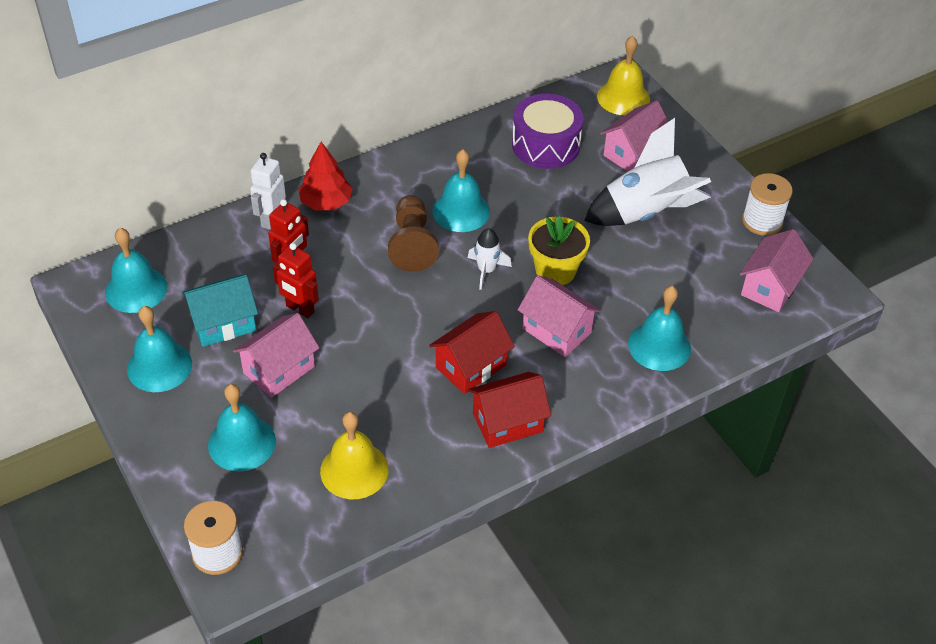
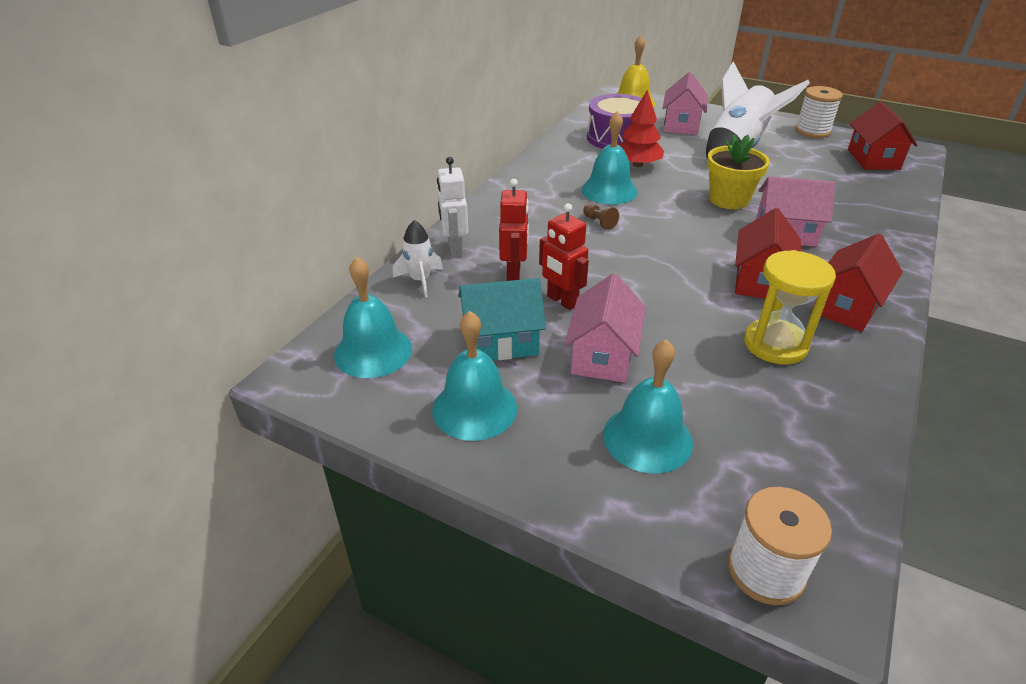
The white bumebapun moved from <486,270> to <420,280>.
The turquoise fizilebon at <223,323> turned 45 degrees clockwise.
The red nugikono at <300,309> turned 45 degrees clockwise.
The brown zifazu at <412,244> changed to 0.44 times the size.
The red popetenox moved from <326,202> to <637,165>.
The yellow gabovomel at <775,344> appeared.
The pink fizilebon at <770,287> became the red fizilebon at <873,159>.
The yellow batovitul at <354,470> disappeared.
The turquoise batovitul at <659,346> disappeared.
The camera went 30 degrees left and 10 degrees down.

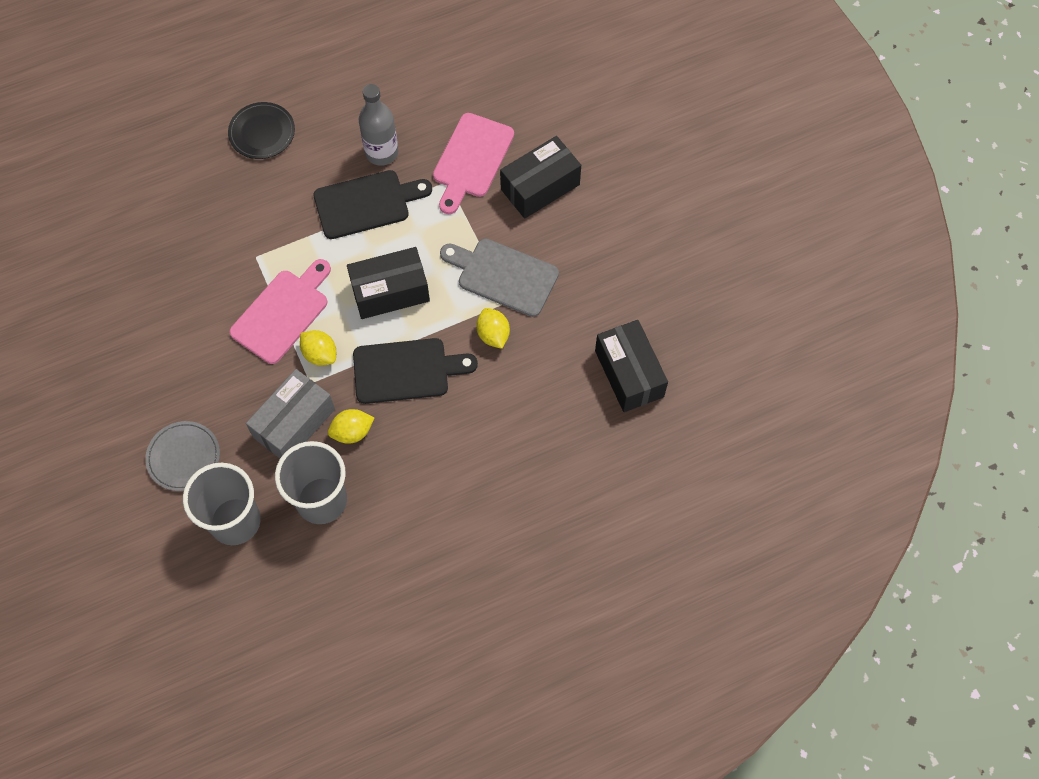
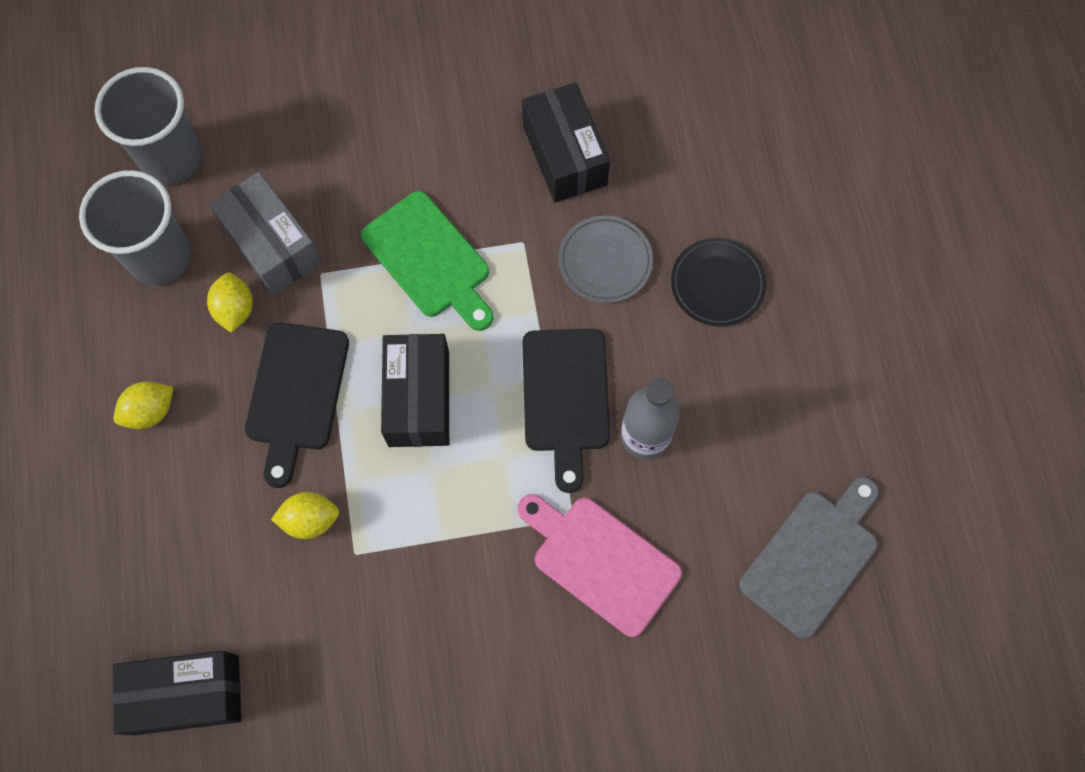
The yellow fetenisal moved from <320,354> to <150,411>.
The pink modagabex at <283,313> became the green modagabex at <429,259>.
The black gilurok moved from <540,187> to <564,155>.
The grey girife moved from <183,457> to <605,261>.
The grey modagabex moved from <503,275> to <813,558>.
The camera went 105 degrees right and 5 degrees up.

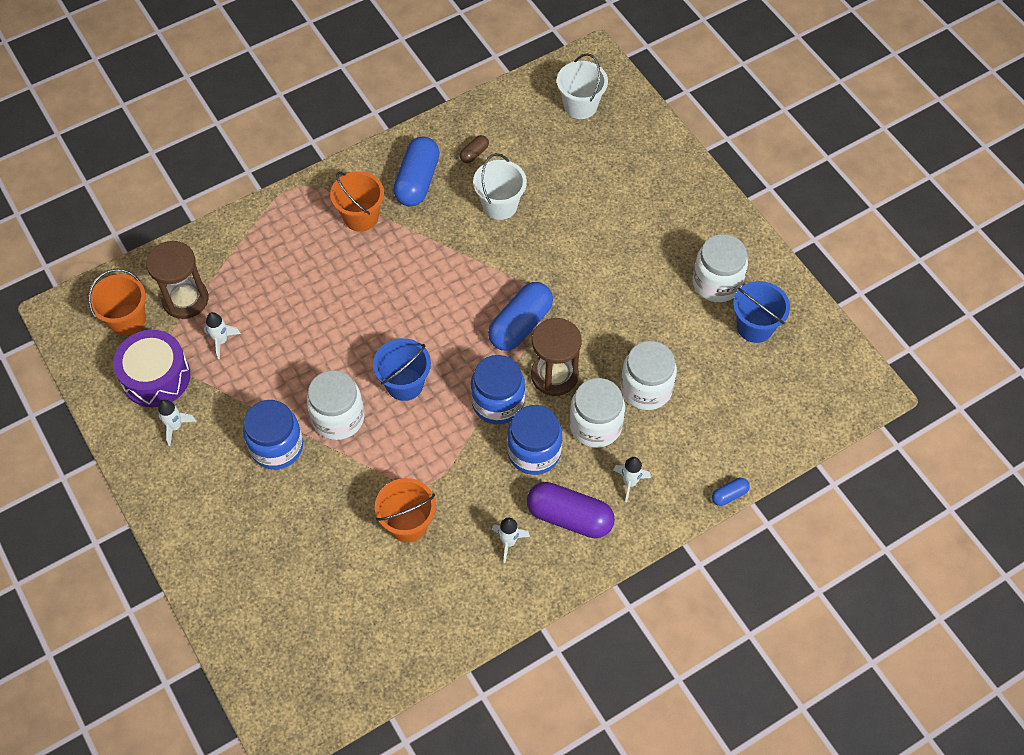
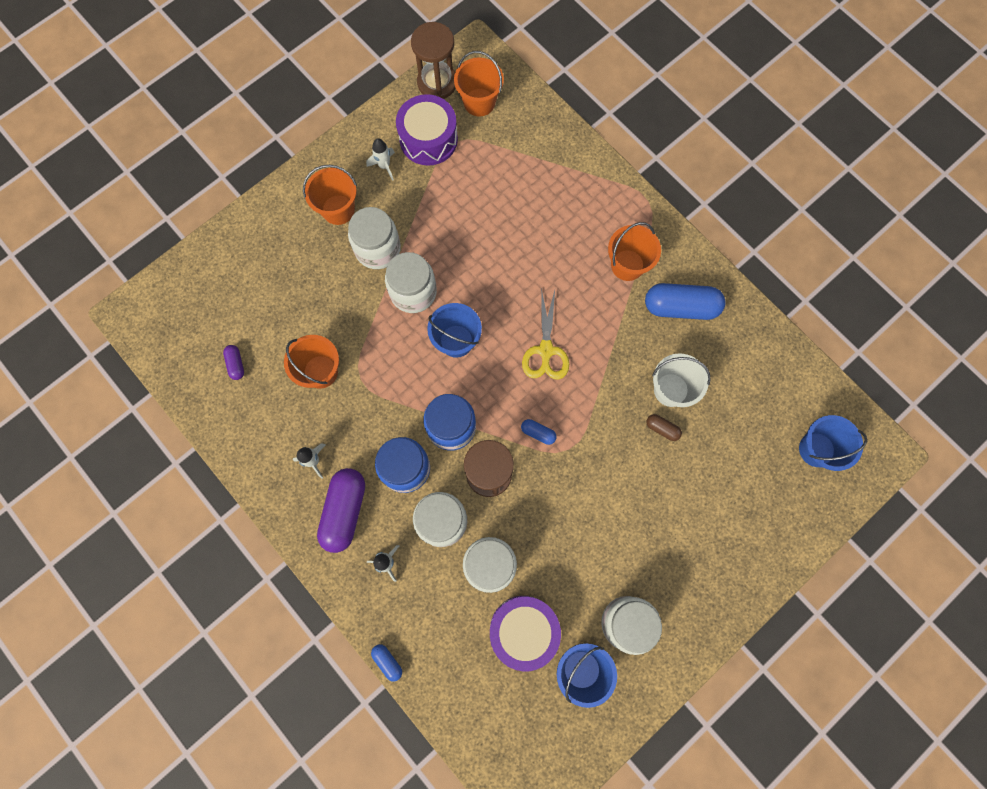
The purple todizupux at <236,364> appeared.
The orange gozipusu at <338,209> appeared.
The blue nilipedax at <277,447> became the white nilipedax at <378,249>.
The brown gabovomel moved from <185,299> to <437,82>.
The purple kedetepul at <523,630> appeared.
The blue todizupux at <520,325> changed to 0.46 times the size.
The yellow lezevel at <546,350> appeared.
The brown todizupux moved from <474,153> to <662,429>.
The white gozipusu at <580,106> became the blue gozipusu at <816,449>.
The white bumebapun at <221,341> disappeared.
The camera went 80 degrees right and 15 degrees up.

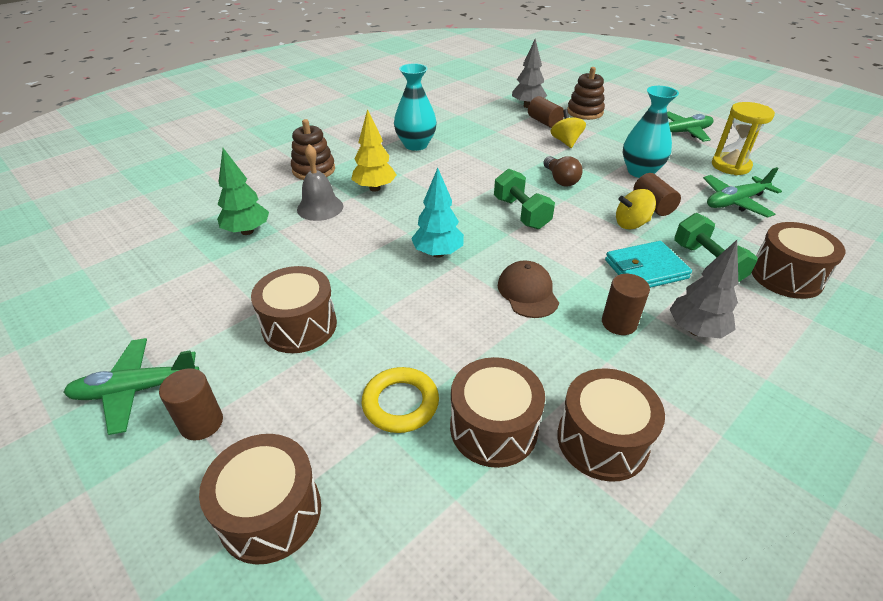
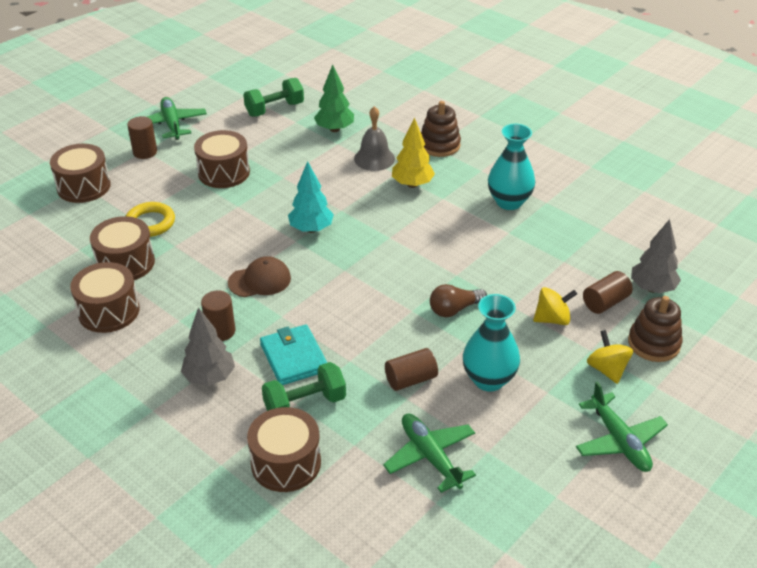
The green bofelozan moved from <521,213> to <274,109>.
The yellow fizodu moved from <631,224> to <607,369>.
The yellow gabovomel at <730,166> disappeared.
The camera went 85 degrees right and 0 degrees up.

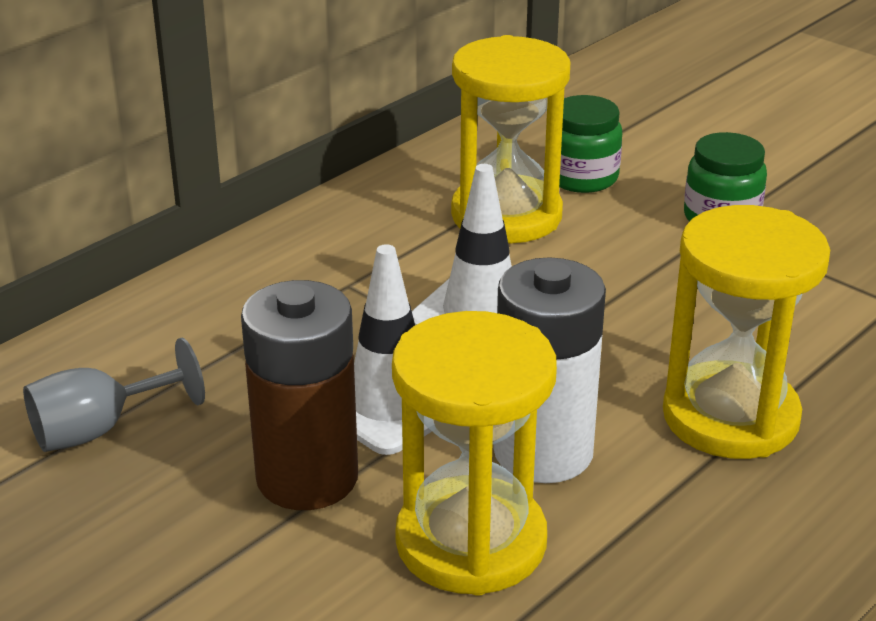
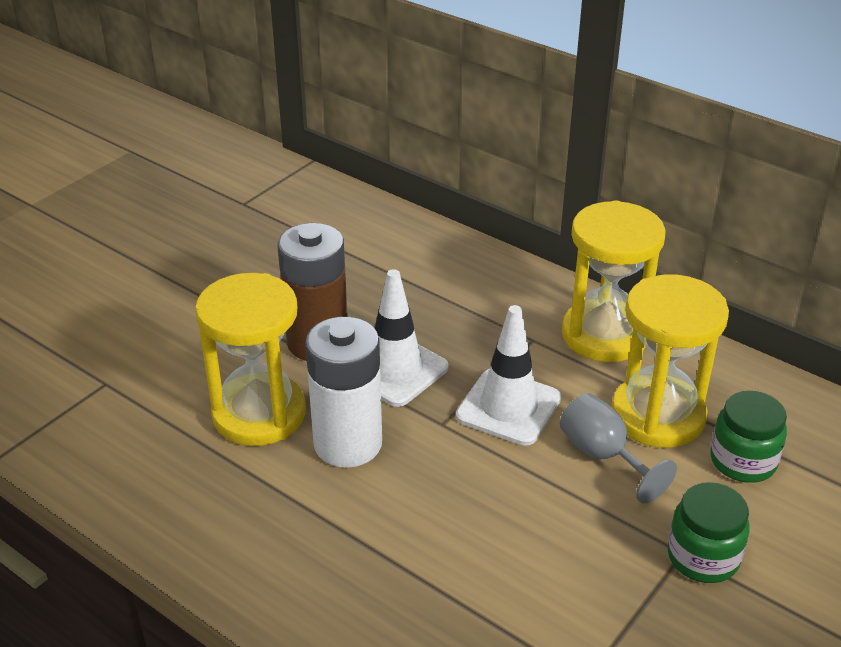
The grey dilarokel moved from <99,429> to <603,456>.
The yellow gabovomel moved from <730,417> to <604,335>.
The camera went 85 degrees right and 5 degrees up.

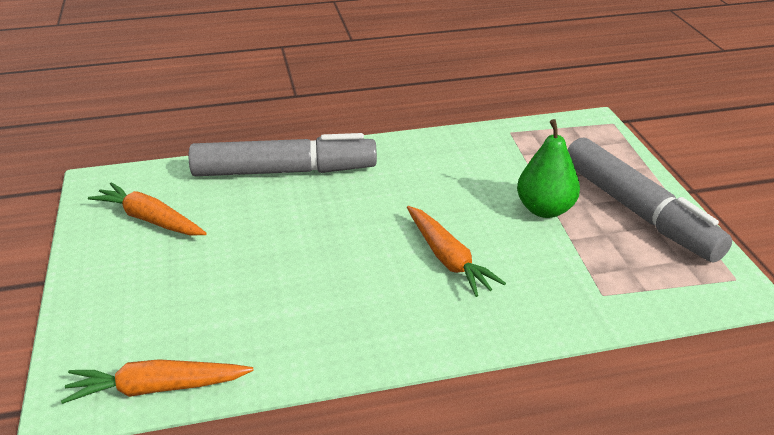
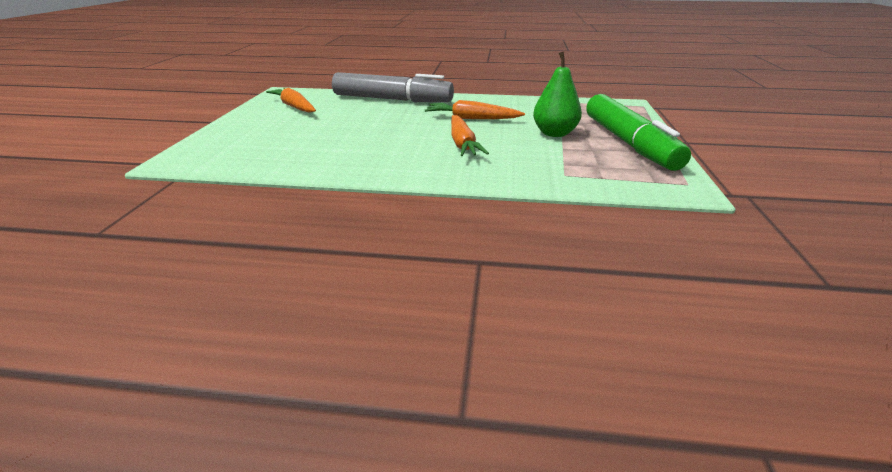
The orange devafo moved from <157,388> to <471,119>.
The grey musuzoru at <638,211> became the green musuzoru at <628,143>.
The camera went 20 degrees right and 5 degrees down.

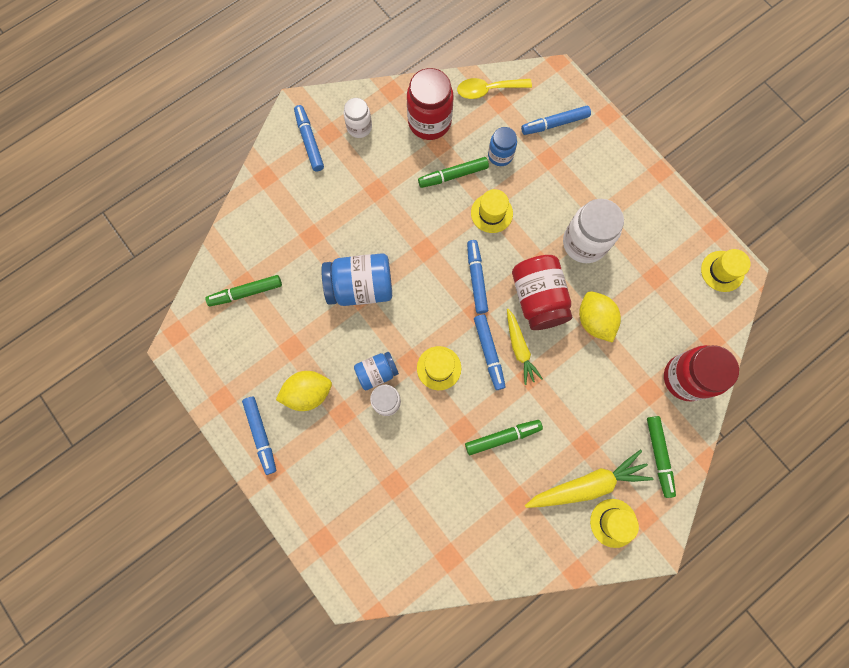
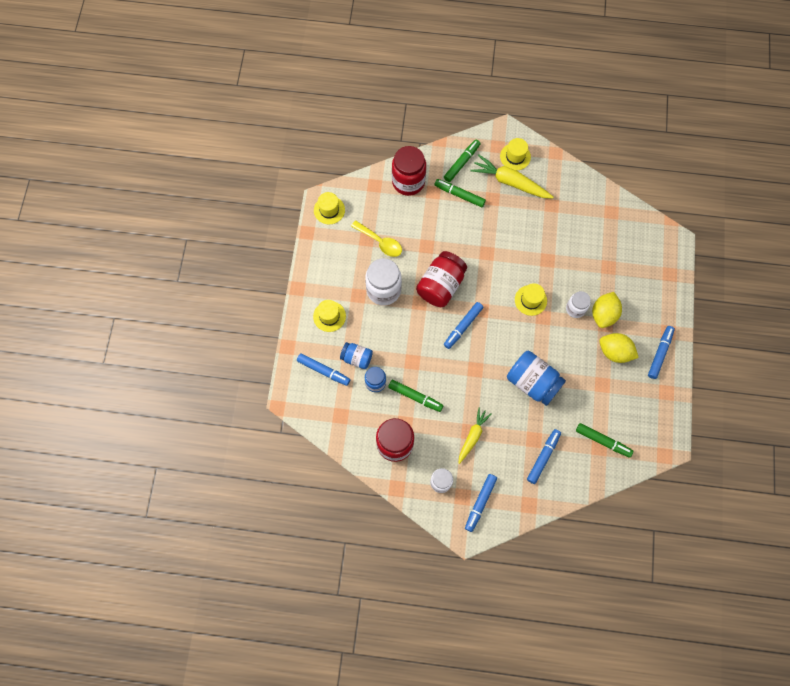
The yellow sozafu moved from <491,213> to <329,316>.
The blue nilipedax moved from <377,372> to <357,358>.
The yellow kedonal moved from <488,90> to <380,242>.
The green musuzoru moved from <502,437> to <459,195>.
The yellow devafo moved from <519,348> to <472,436>.
The blue musuzoru moved from <489,352> to <543,457>.
The yellow fetenisal moved from <594,320> to <603,314>.
The camera went 135 degrees left and 5 degrees down.

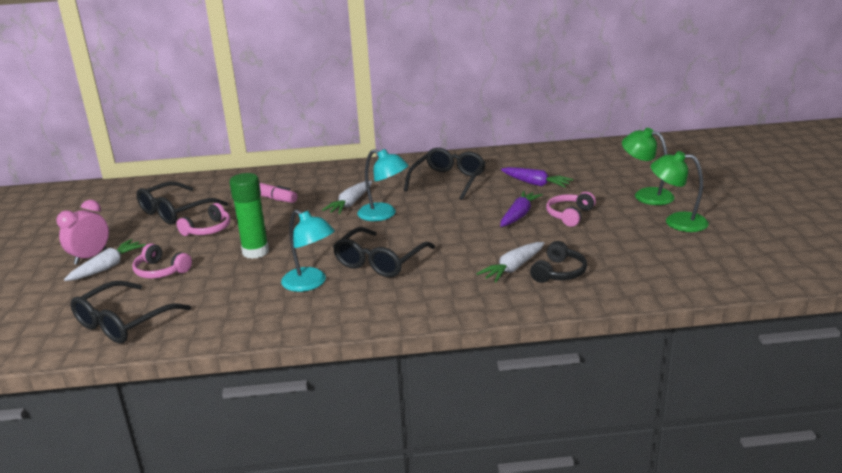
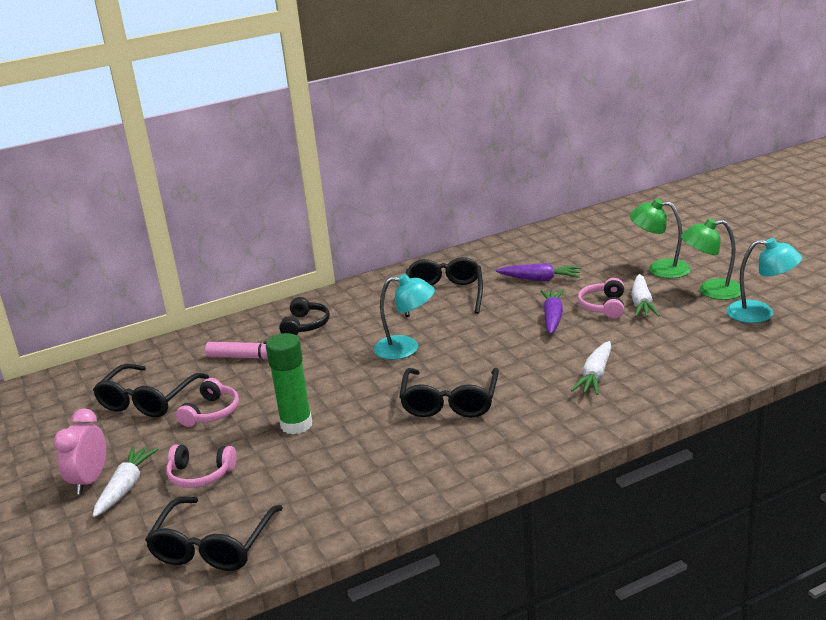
The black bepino moved from <559,272> to <305,325>.
The white devafo moved from <350,204> to <641,304>.
The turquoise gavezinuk moved from <310,283> to <760,313>.
The camera went 20 degrees left and 0 degrees up.

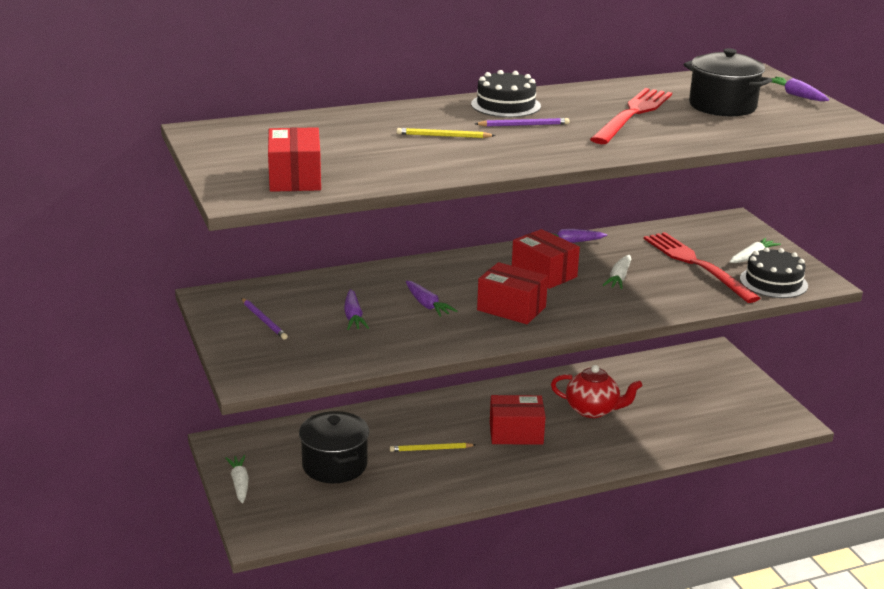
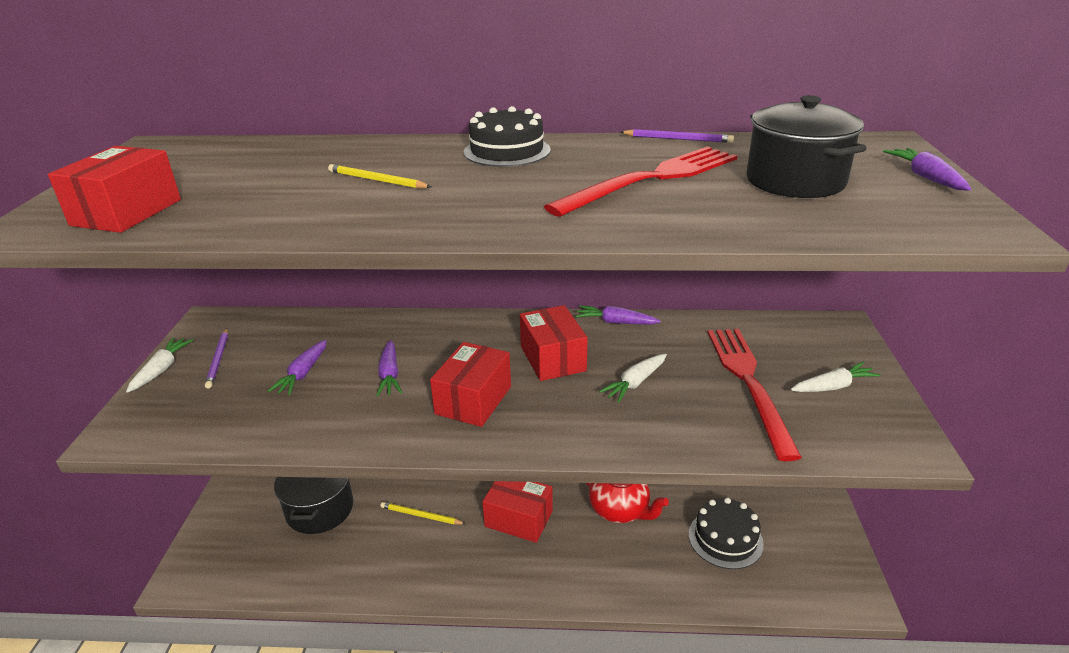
The white devafo moved from <239,483> to <161,369>.
The red gilurok at <511,308> turned 60 degrees clockwise.
The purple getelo moved from <524,125> to <678,139>.
The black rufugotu moved from <773,282> to <725,539>.
The camera went 25 degrees right and 5 degrees up.

